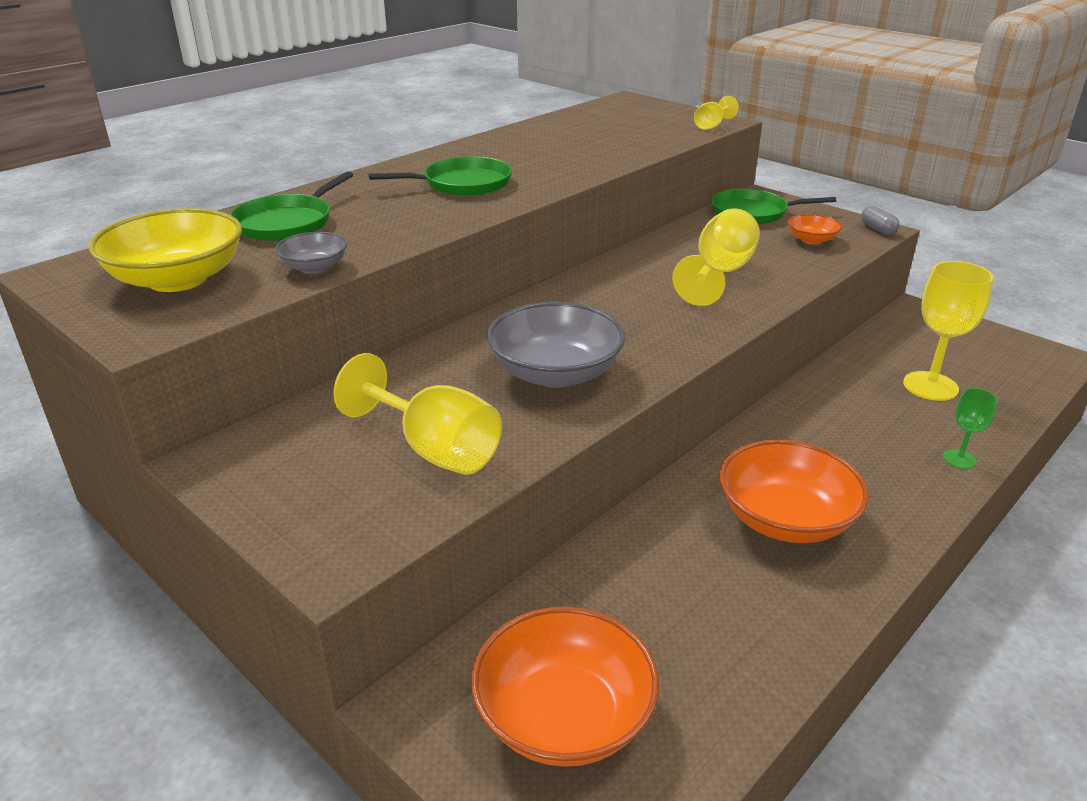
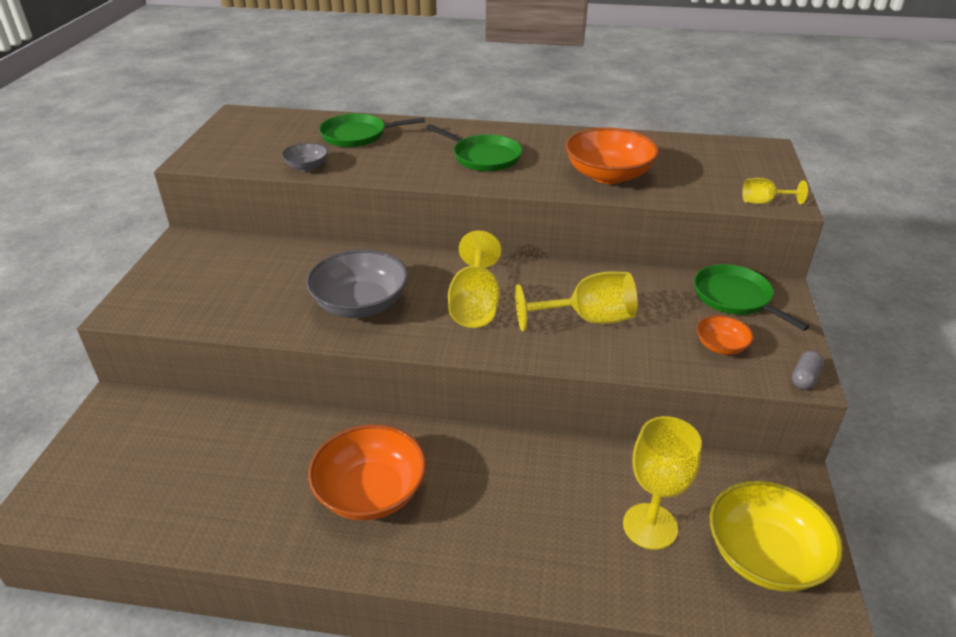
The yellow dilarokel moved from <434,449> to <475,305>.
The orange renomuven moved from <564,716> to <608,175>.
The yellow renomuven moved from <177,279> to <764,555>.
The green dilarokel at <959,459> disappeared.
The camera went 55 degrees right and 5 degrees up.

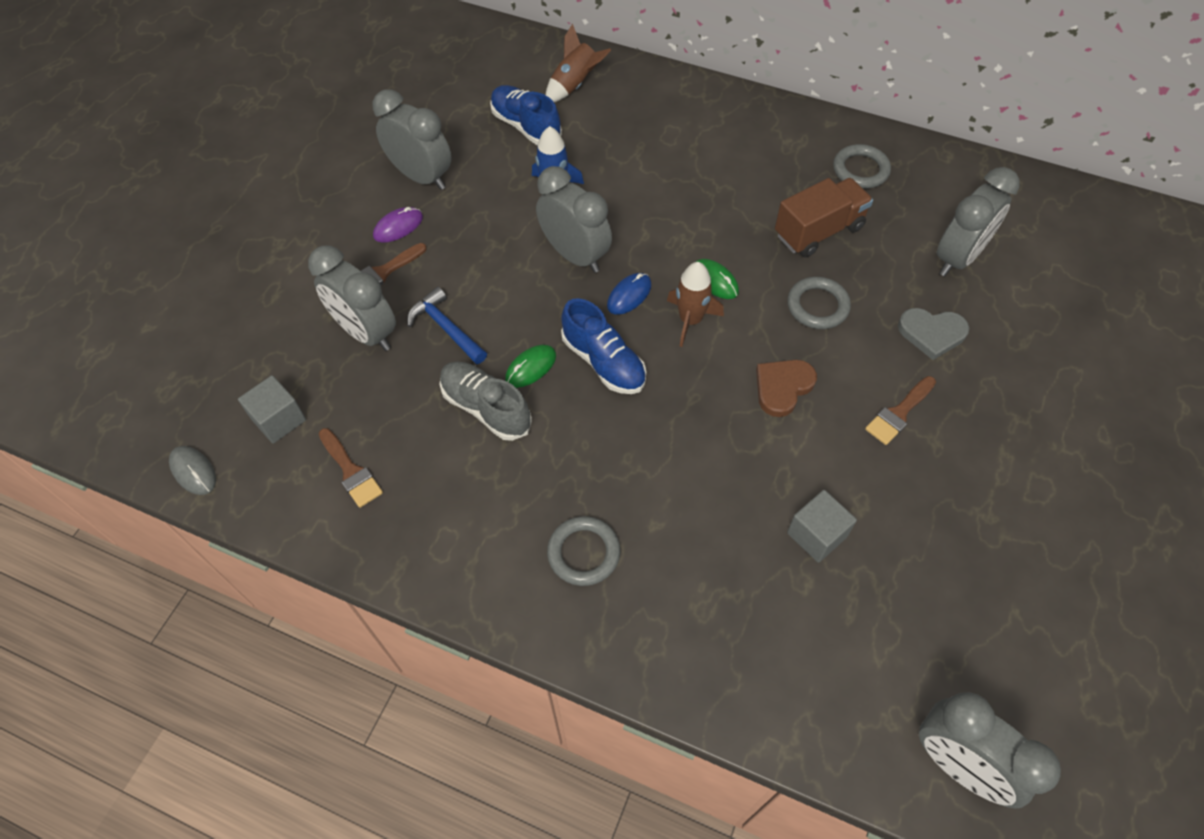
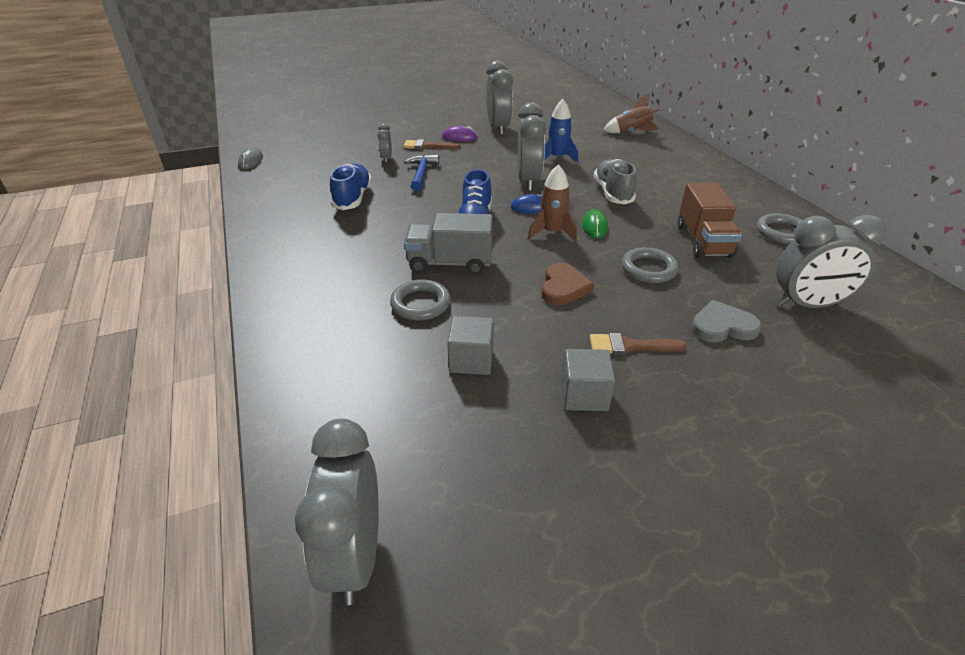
The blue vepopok moved from <526,126> to <353,198>.
The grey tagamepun at <366,332> changed to 0.49 times the size.
The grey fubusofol moved from <583,553> to <420,304>.
The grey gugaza at <450,263> appeared.
The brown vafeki at <782,387> turned 105 degrees clockwise.
The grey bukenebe moved from <279,419> to <584,395>.
The grey vepopok moved from <486,408> to <613,193>.
The brown gugaza at <818,231> turned 75 degrees clockwise.
The grey vafeki at <932,333> turned 120 degrees clockwise.
The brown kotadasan at <350,471> disappeared.
The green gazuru at <531,367> disappeared.
The camera went 45 degrees right and 20 degrees down.

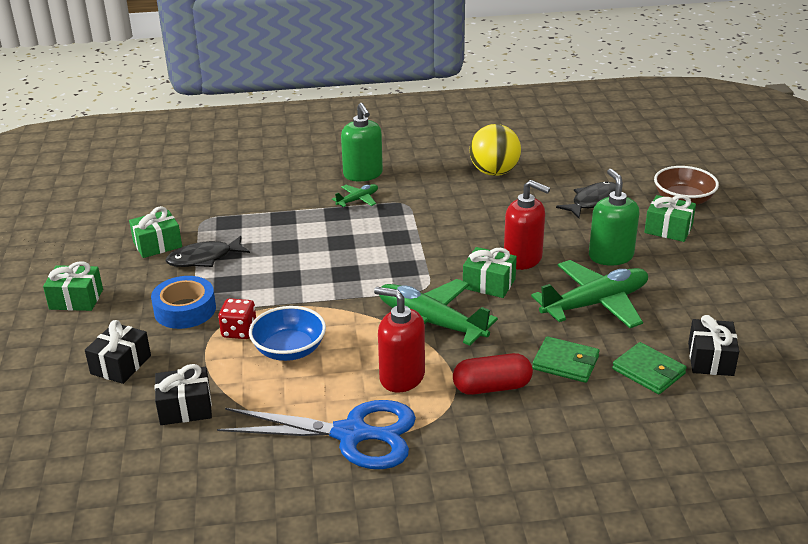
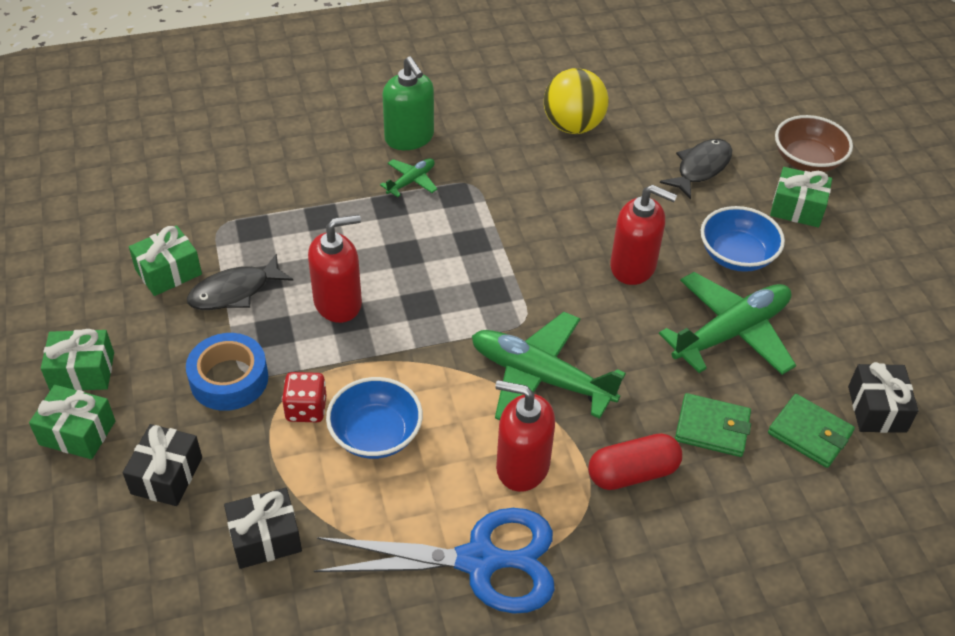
The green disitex moved from <489,283> to <77,433>.
The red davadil at <338,303> appeared.
The green davadil at <610,256> was replaced by the blue renomuven at <736,255>.
The camera went 10 degrees left and 15 degrees up.

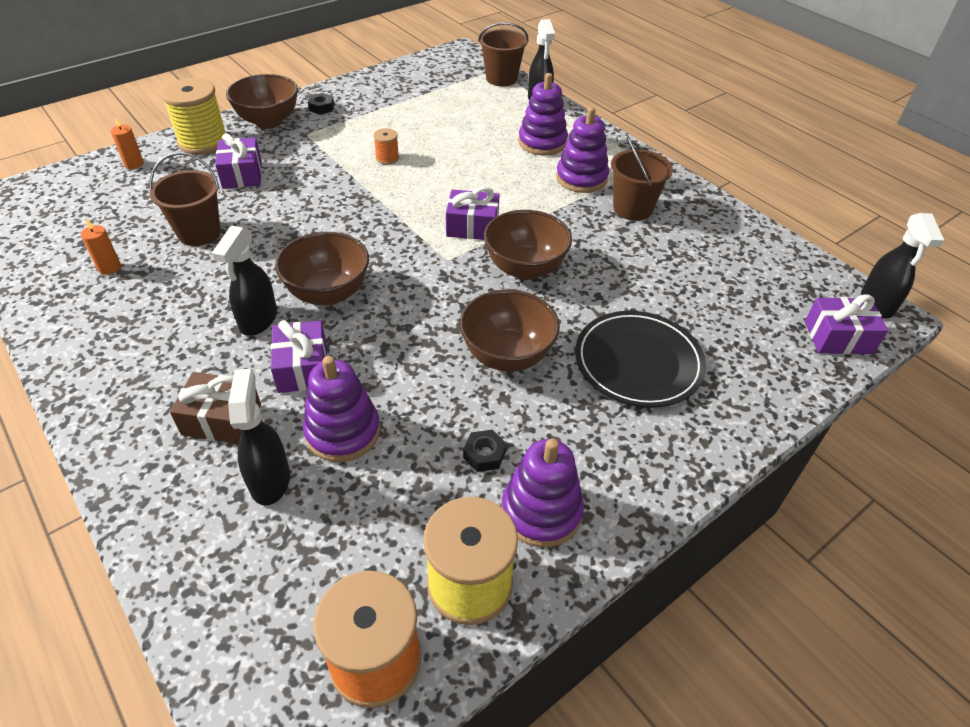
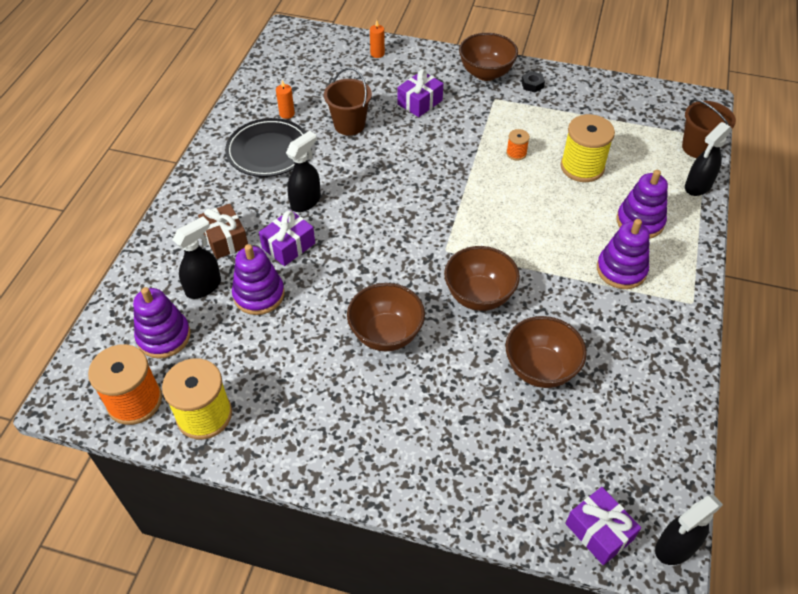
The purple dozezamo moved from <541,511> to <164,336>.
The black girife moved from <638,362> to <268,151>.
The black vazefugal at <258,320> turned 150 degrees clockwise.
The brown renomuven moved from <328,293> to <540,369>.
The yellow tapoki moved from <203,142> to <582,167>.
The purple disitex at <472,227> disappeared.
The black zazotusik at <484,454> disappeared.
The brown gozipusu at <632,208> disappeared.
The camera went 55 degrees right and 5 degrees up.

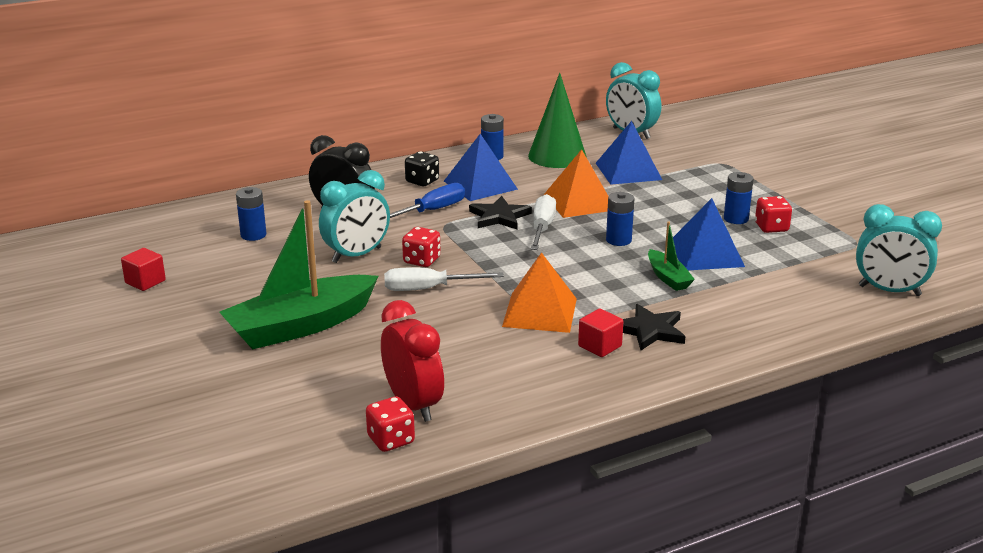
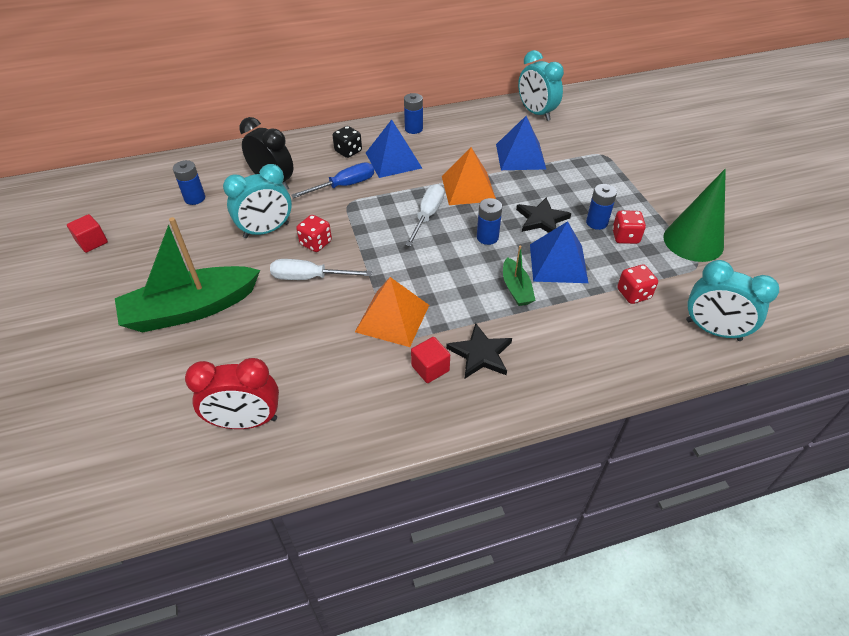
The red tagamepun at <413,405> turned 105 degrees clockwise.
The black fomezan moved from <499,216> to <541,219>.
The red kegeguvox moved from <391,440> to <633,294>.
The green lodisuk moved from <557,156> to <693,241>.
The camera went 10 degrees right and 20 degrees up.

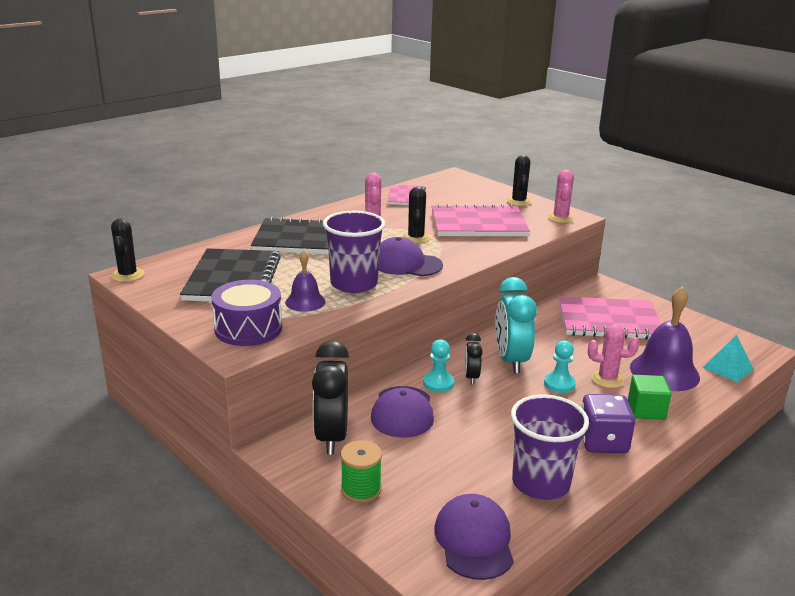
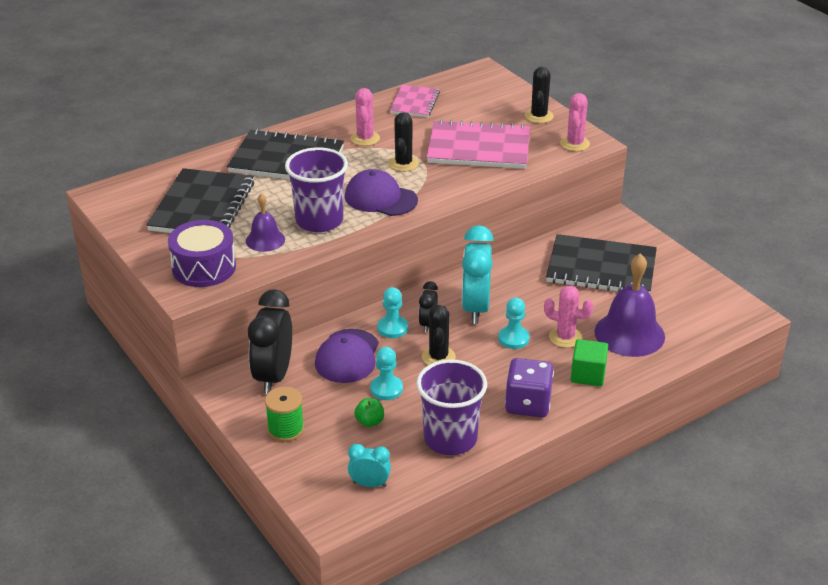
The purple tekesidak at <474,540> was replaced by the turquoise tagamepun at <369,484>.
The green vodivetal at <369,422> appeared.
The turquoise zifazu at <386,389> appeared.
The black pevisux moved from <128,275> to <438,357>.
The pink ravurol at <609,321> became the black ravurol at <601,268>.
The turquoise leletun at <728,368> disappeared.
The camera went 10 degrees right and 10 degrees up.

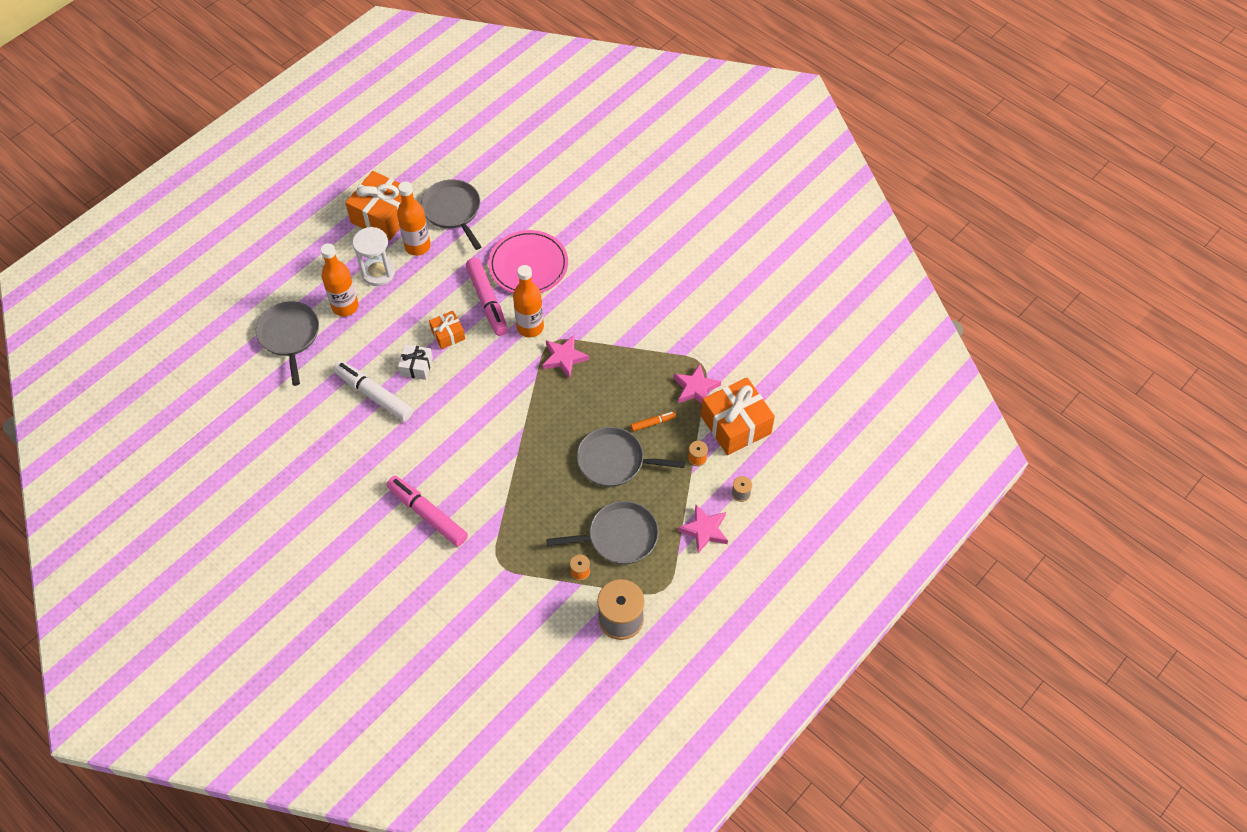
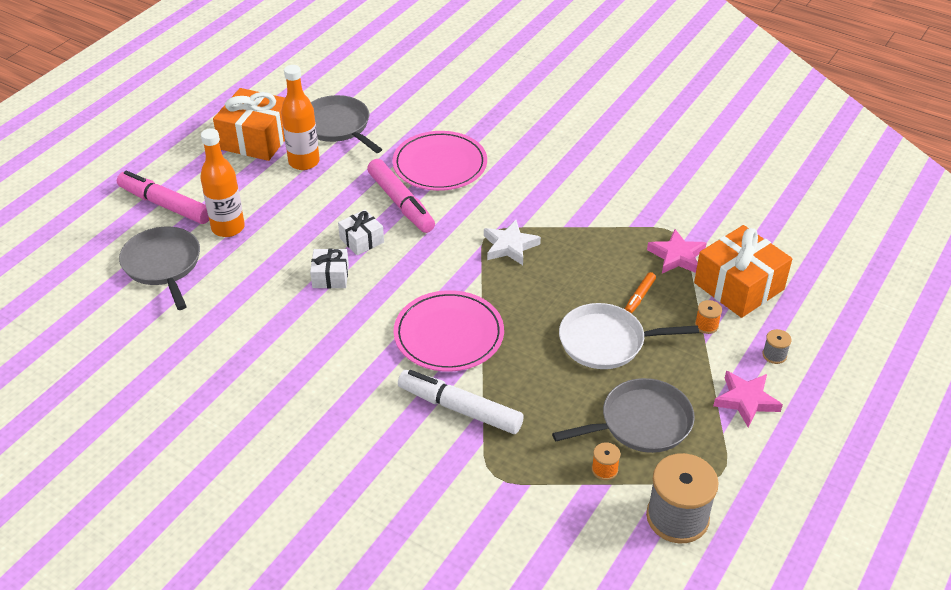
The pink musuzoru moved from <428,514> to <165,205>.
The orange disitex at <448,334> became the white disitex at <361,240>.
The pink girife at <449,334> appeared.
The white musuzoru moved from <374,395> to <460,408>.
The pink fomezan at <564,358> became the white fomezan at <510,246>.
The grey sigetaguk at <614,461> became the white sigetaguk at <606,342>.
The orange musuzoru at <653,423> turned 150 degrees clockwise.
The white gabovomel at <378,272> disappeared.
The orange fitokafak at <530,327> disappeared.
The camera went 10 degrees left and 15 degrees down.

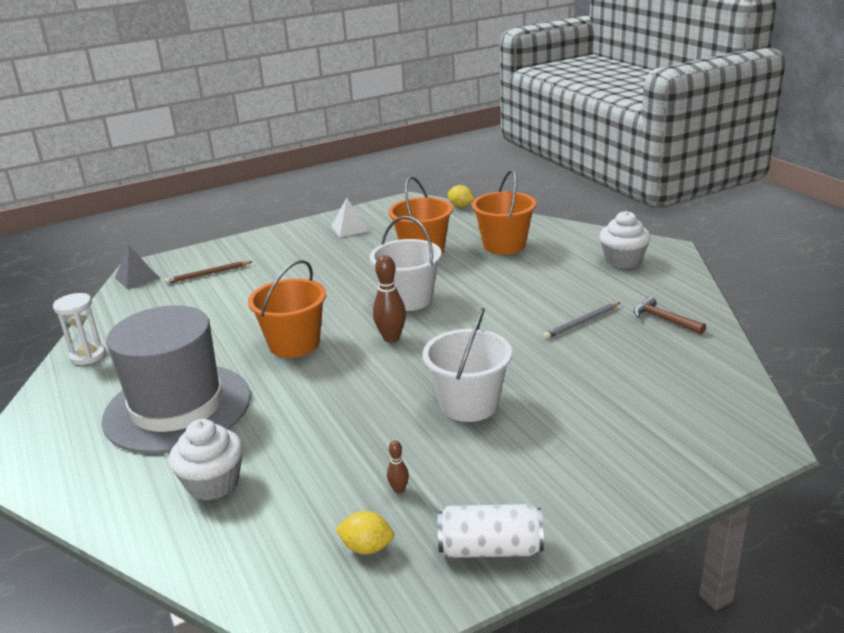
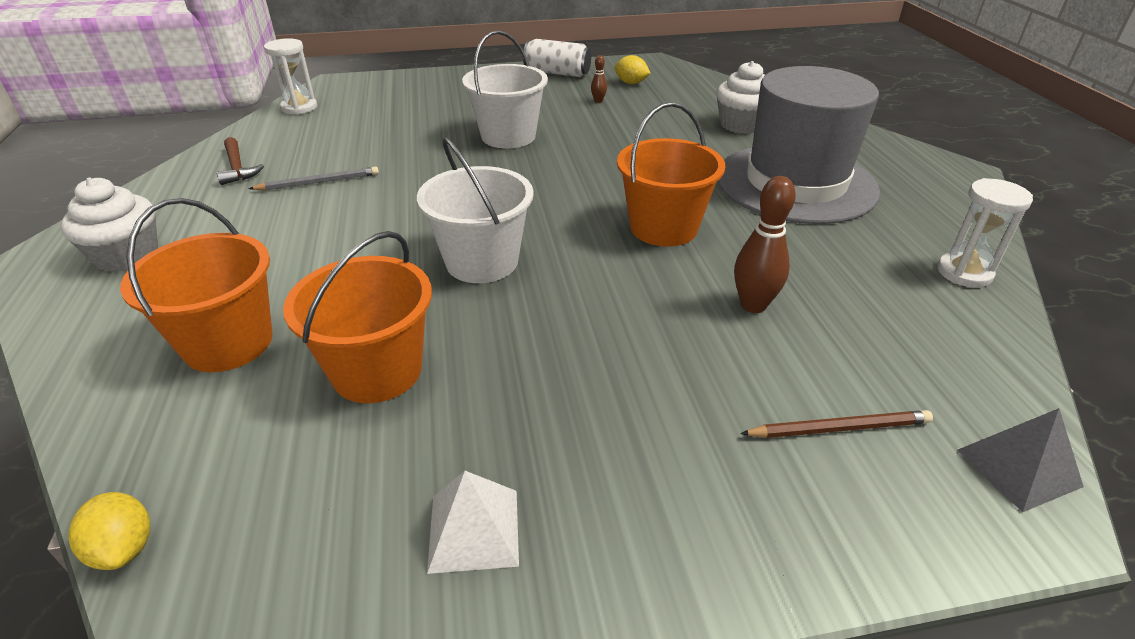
The white gabovomel at <299,107> appeared.
The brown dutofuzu moved from <391,338> to <753,305>.
The camera went 165 degrees left and 10 degrees up.

